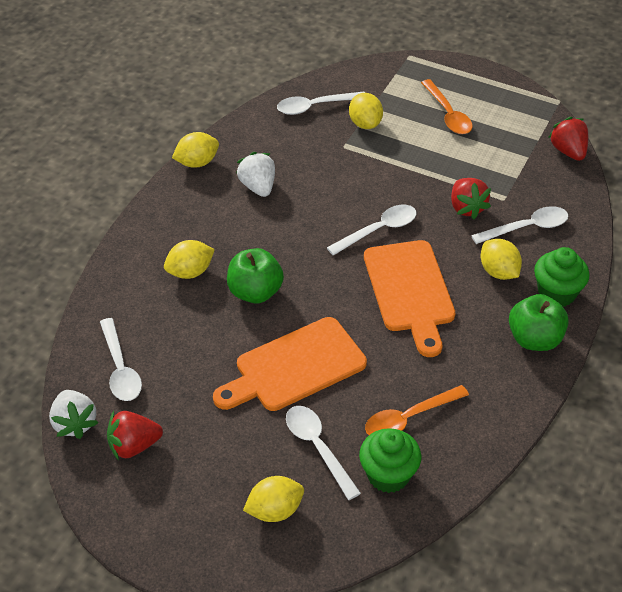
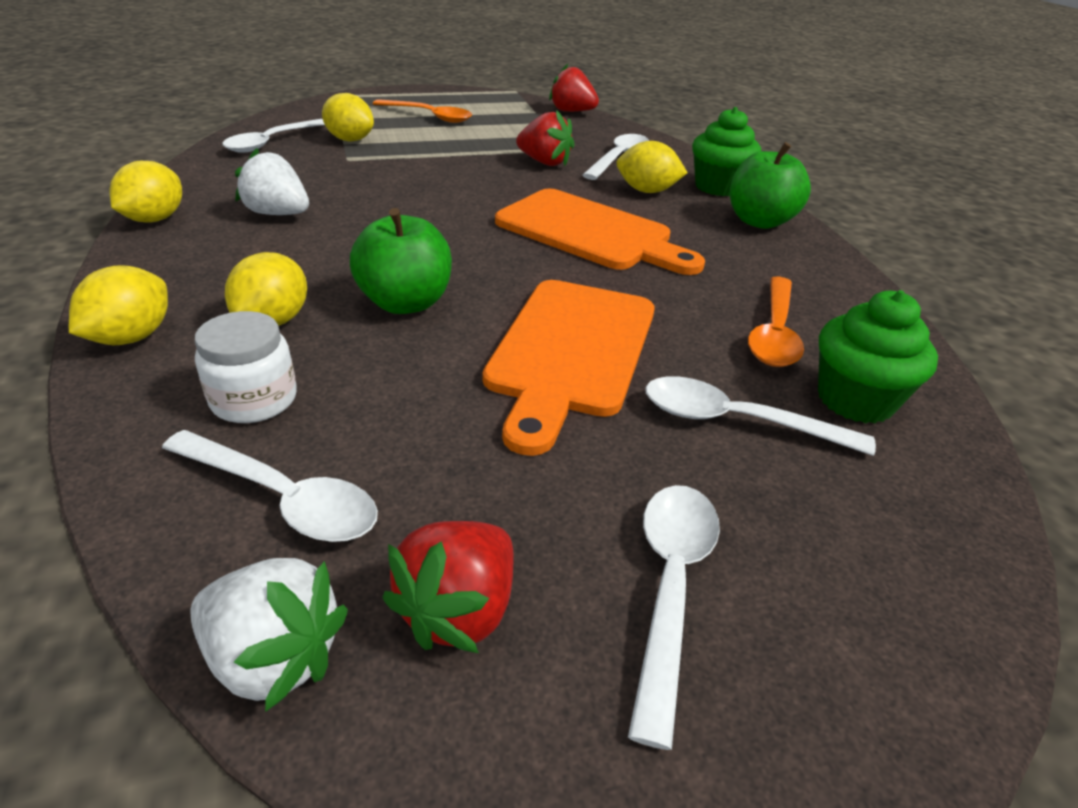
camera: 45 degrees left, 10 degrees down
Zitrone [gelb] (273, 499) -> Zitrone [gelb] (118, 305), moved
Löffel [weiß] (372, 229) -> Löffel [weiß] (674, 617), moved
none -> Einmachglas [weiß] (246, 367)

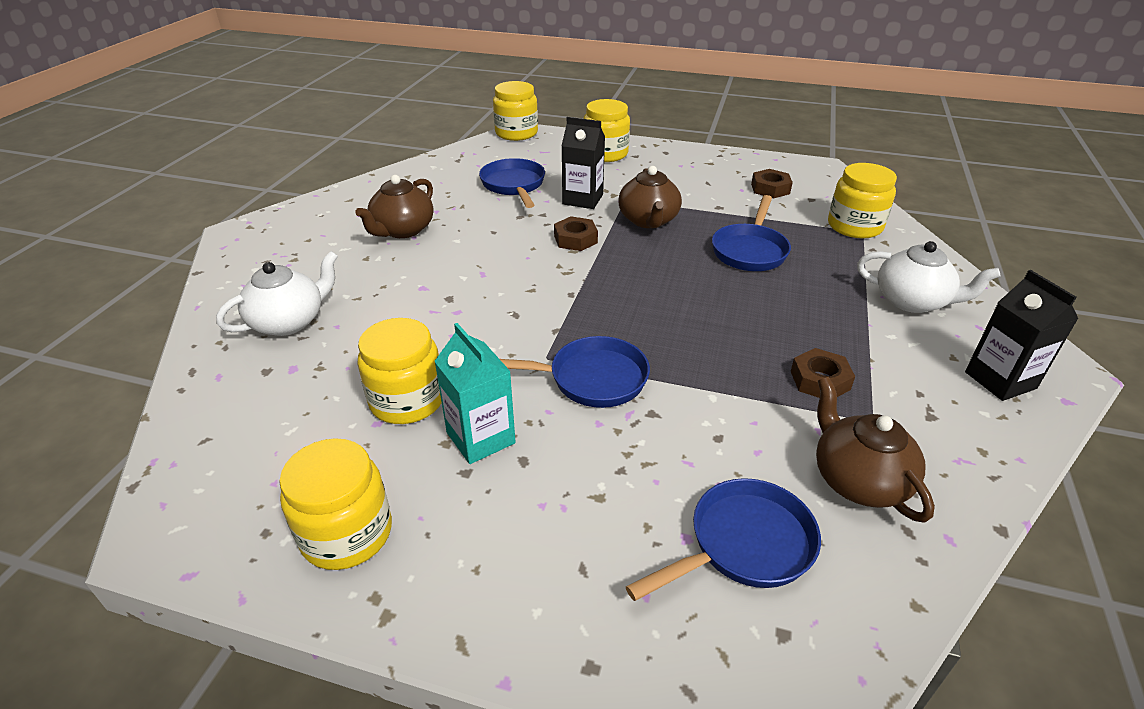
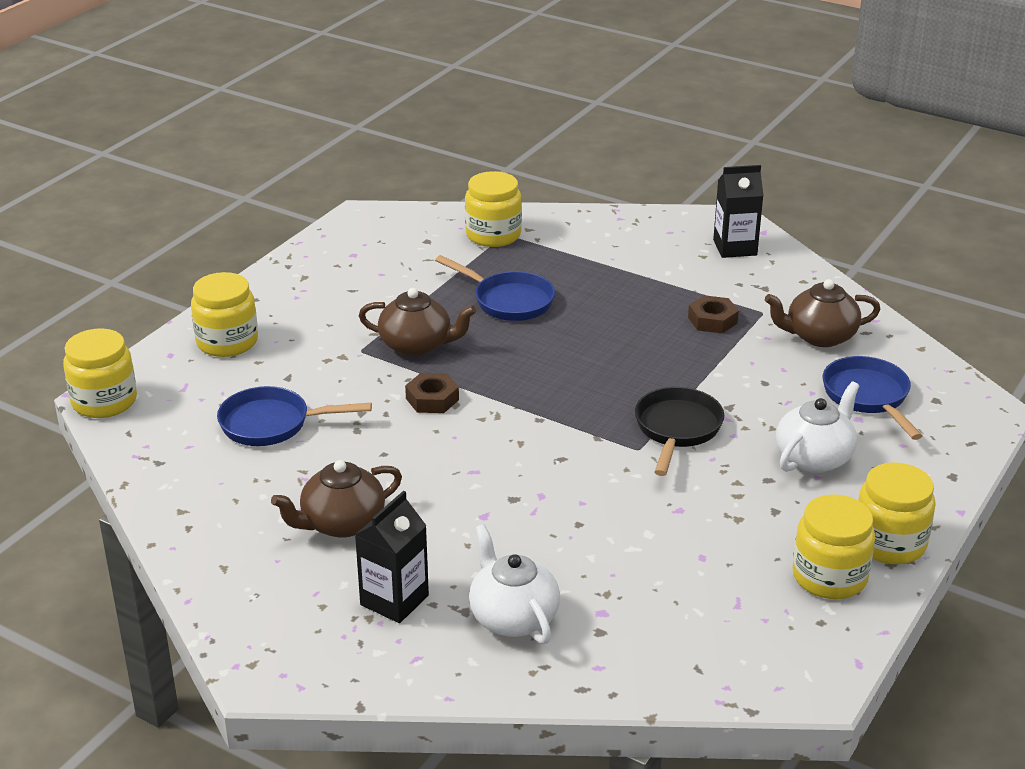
camera: 75 degrees left, 5 degrees down
Teekanne [braun] (394, 206) -> Teekanne [braun] (336, 499), 105 degrees clockwise
Einmachglas [gelb] (399, 371) -> Einmachglas [gelb] (897, 513), moved
Getränkekarton [türkis] (474, 393) -> none
Pfanne [blau] (575, 372) -> Pfanne [schwarz] (679, 431)
Getränkekarton [schwarz] (583, 163) -> Getränkekarton [schwarz] (392, 557), moved
Sechskantmutter [braun] (772, 183) -> none
Teekanne [weiß] (929, 277) -> Teekanne [weiß] (818, 427), moved

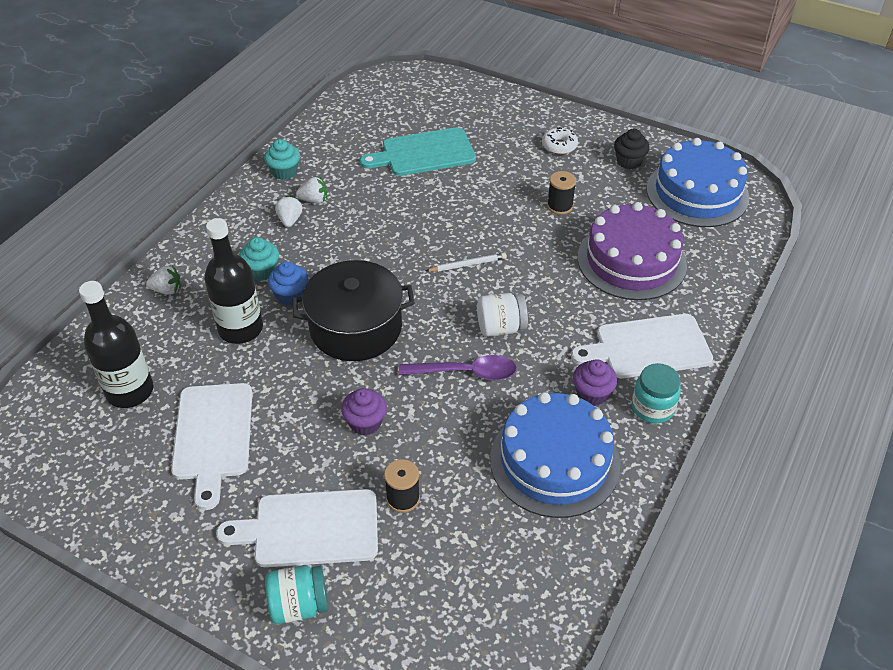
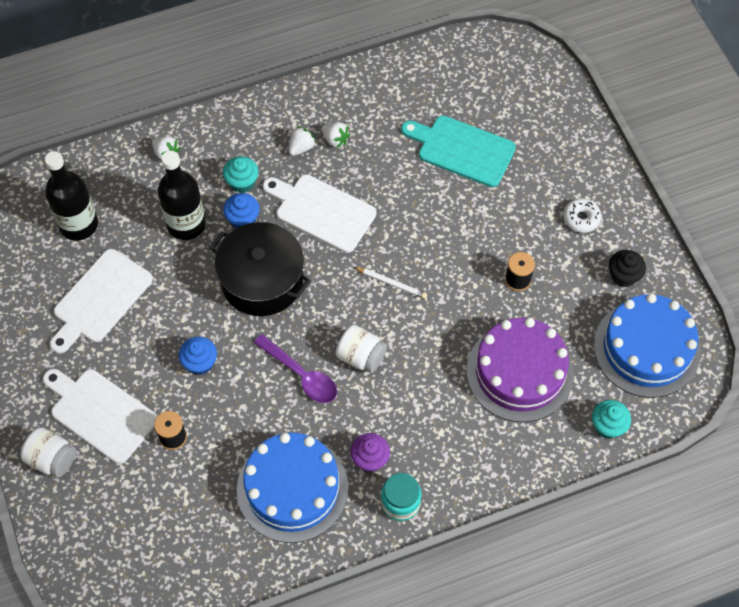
camera: 40 degrees right, 15 degrees up
Muffin [türkis] (282, 159) -> Muffin [türkis] (611, 419), moved
Einmachglas [türkis] (296, 594) -> Einmachglas [weiß] (48, 452)
Muffin [lila] (364, 411) -> Muffin [blau] (198, 356)
Schneidebrett [weiß] (642, 346) -> Schneidebrett [weiß] (319, 214), moved

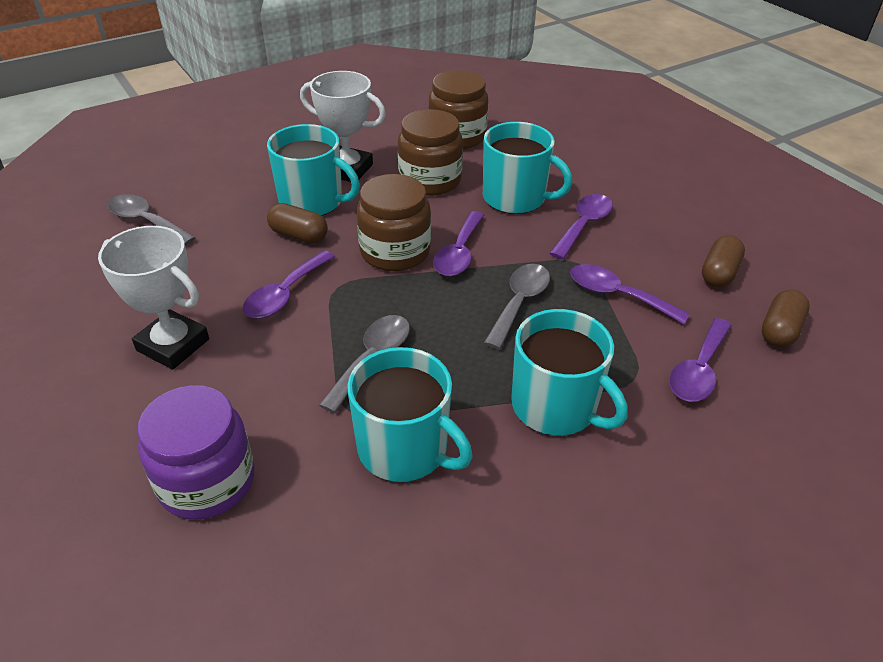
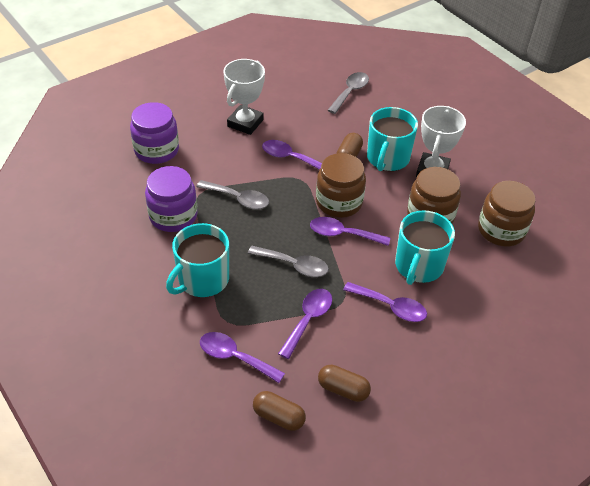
camera: 85 degrees right, 5 degrees up
Tasse [türkis] (409, 414) -> Einmachglas [lila] (171, 199)

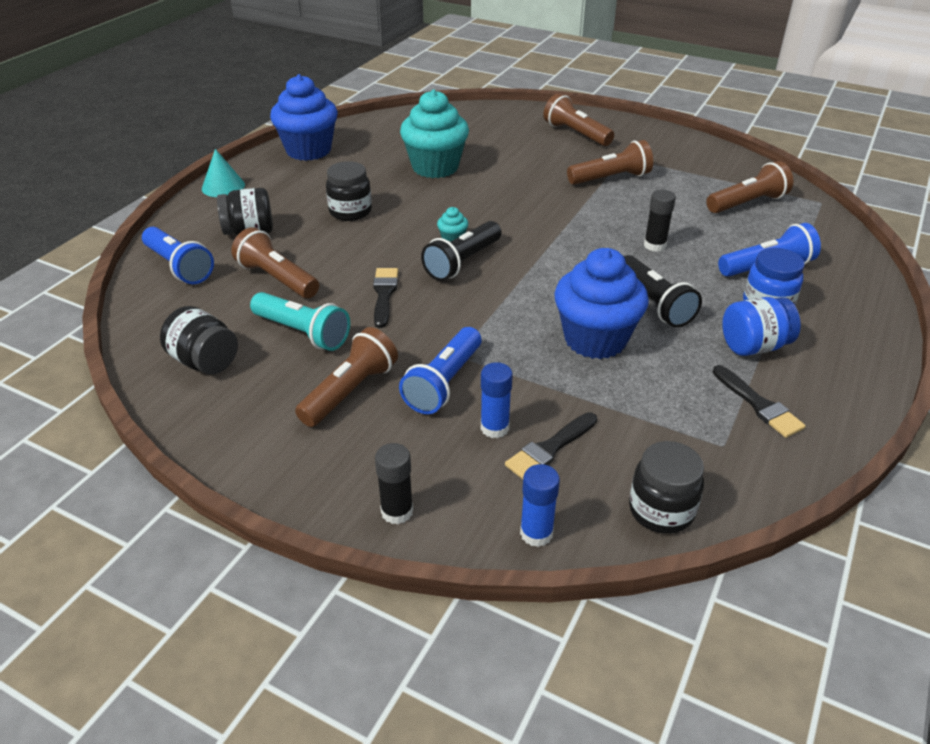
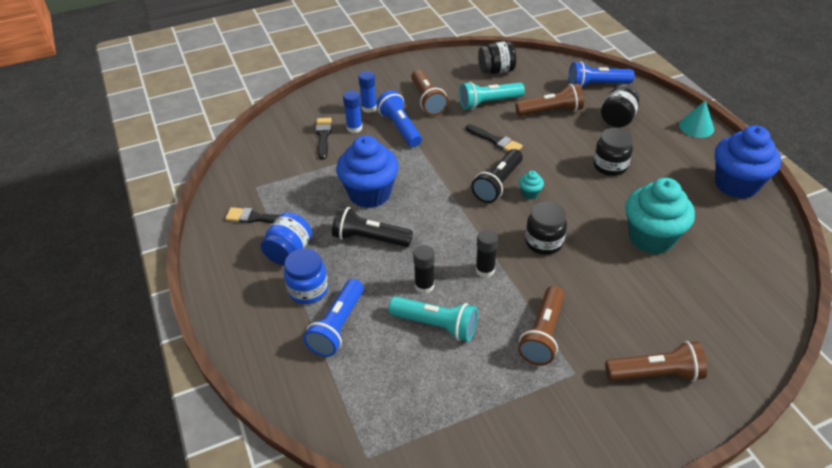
camera: 130 degrees right, 5 degrees up
Klebestift [schwarz] (394, 483) -> Klebestift [schwarz] (487, 253), moved
Taschenlampe [schwarz] (461, 251) -> Taschenlampe [schwarz] (497, 176), 135 degrees counterclockwise
Klebestift [blau] (540, 505) -> Klebestift [blau] (367, 92), moved
Einmachglas [schwarz] (666, 487) -> Einmachglas [schwarz] (546, 228), moved
Taschenlampe [braun] (749, 187) -> none
none -> Taschenlampe [türkis] (433, 319)

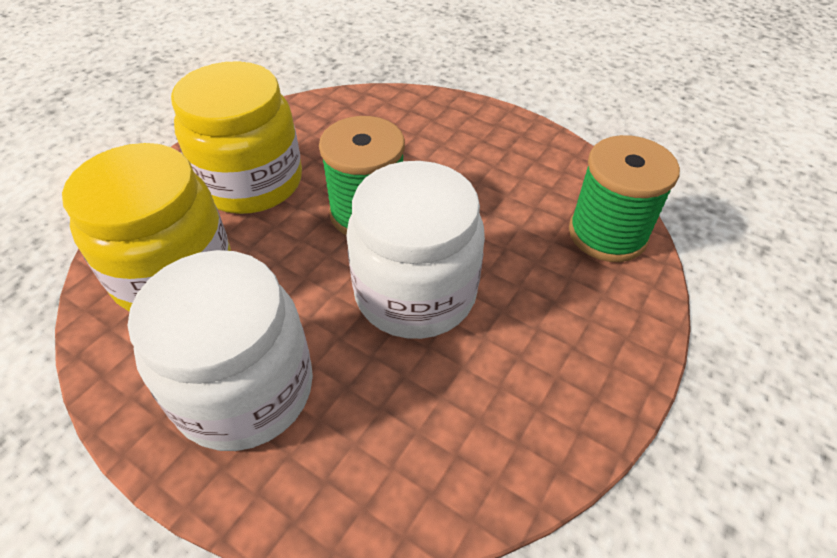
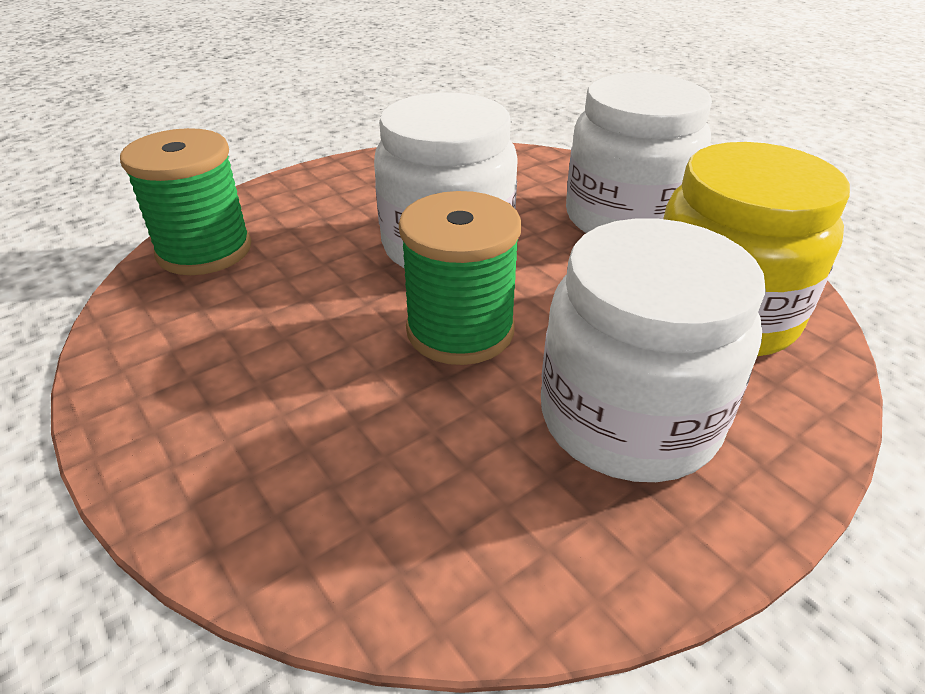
camera: 160 degrees left, 10 degrees down
Einmachglas [gelb] (236, 137) -> Einmachglas [weiß] (653, 350)

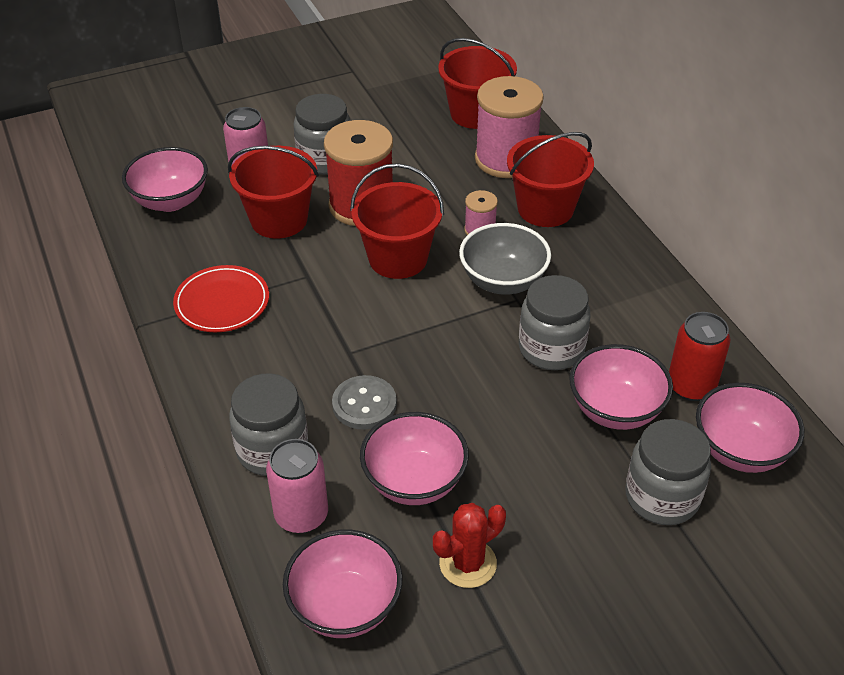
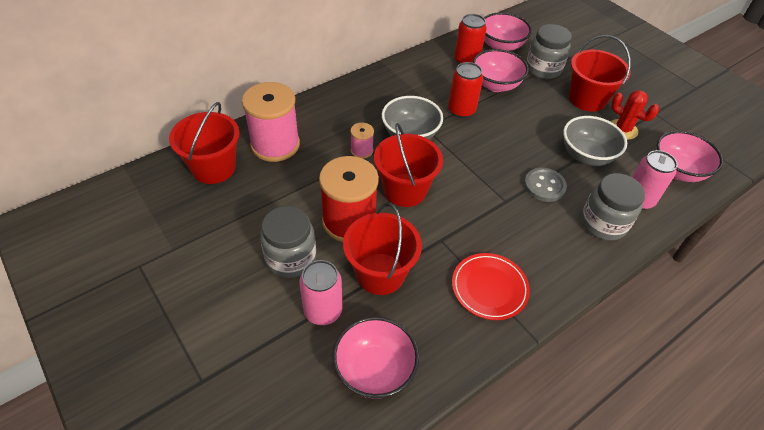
camera: 105 degrees left, 5 degrees up
Schüssel [rosa] (414, 458) -> Schüssel [grau] (595, 141)
Eimer [rot] (550, 179) -> Eimer [rot] (600, 73), moved
Einmachglas [grau] (554, 322) -> Dose [rot] (465, 90)

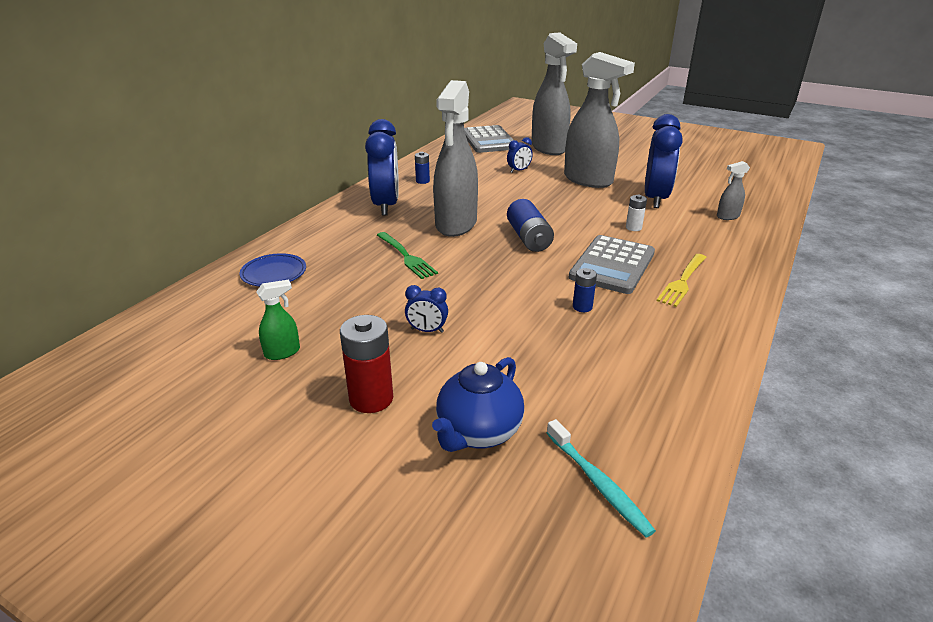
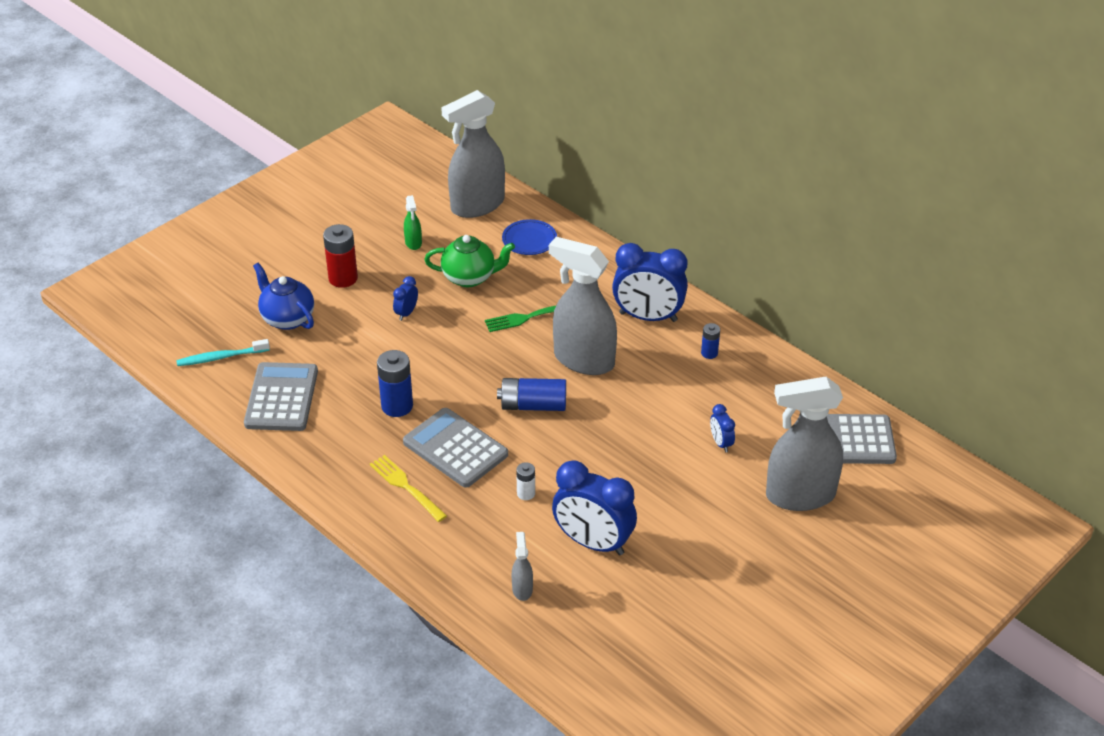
camera: 105 degrees right, 10 degrees up
Sprühflasche [grau] (599, 120) -> Sprühflasche [grau] (473, 154), moved
Batterie [blau] (585, 290) -> Batterie [blau] (395, 383), x1.82
none -> Taschenrechner [grau] (281, 396)
none -> Teekanne [grün] (469, 261)

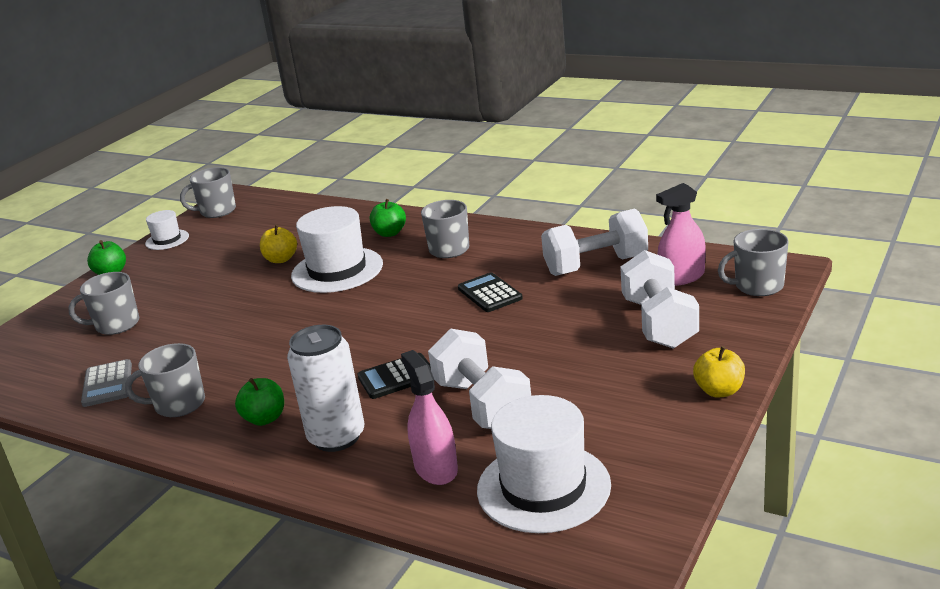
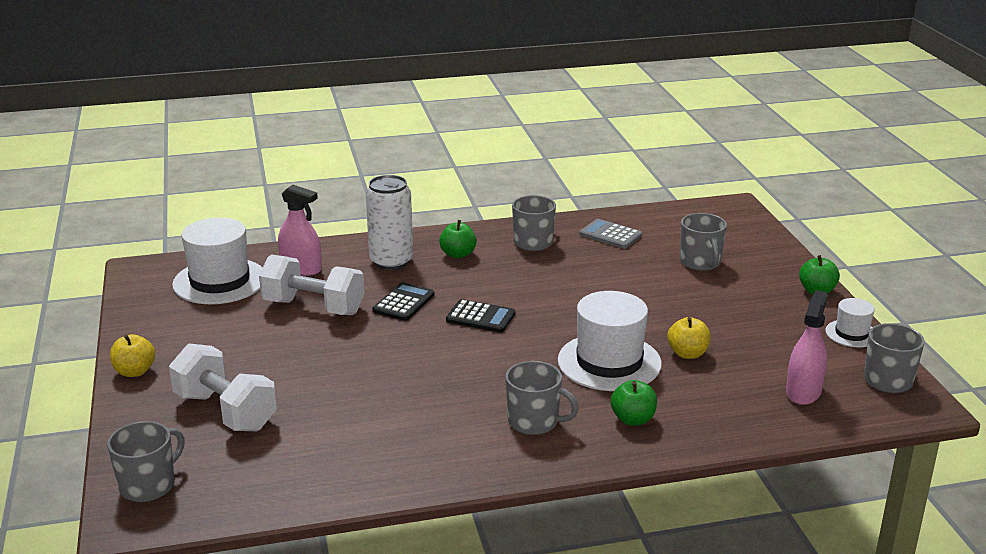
camera: 135 degrees right, 0 degrees up
Tasse [grau] (103, 303) -> Tasse [grau] (703, 242), 135 degrees clockwise
Taschenrechner [schwarz] (490, 292) -> Taschenrechner [schwarz] (480, 316), moved
Hantel [weiß] (594, 242) -> none
Sprühflasche [rosa] (681, 234) -> Sprühflasche [rosa] (807, 347), moved

